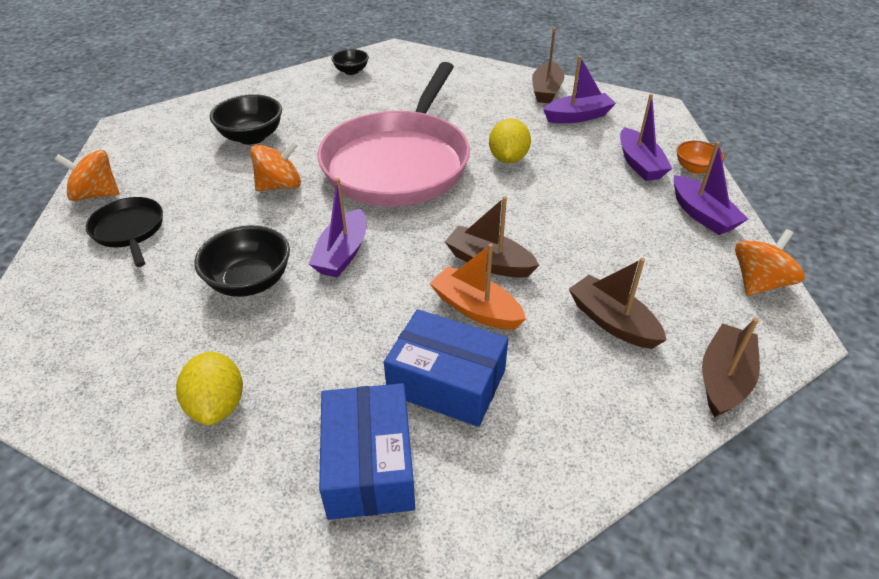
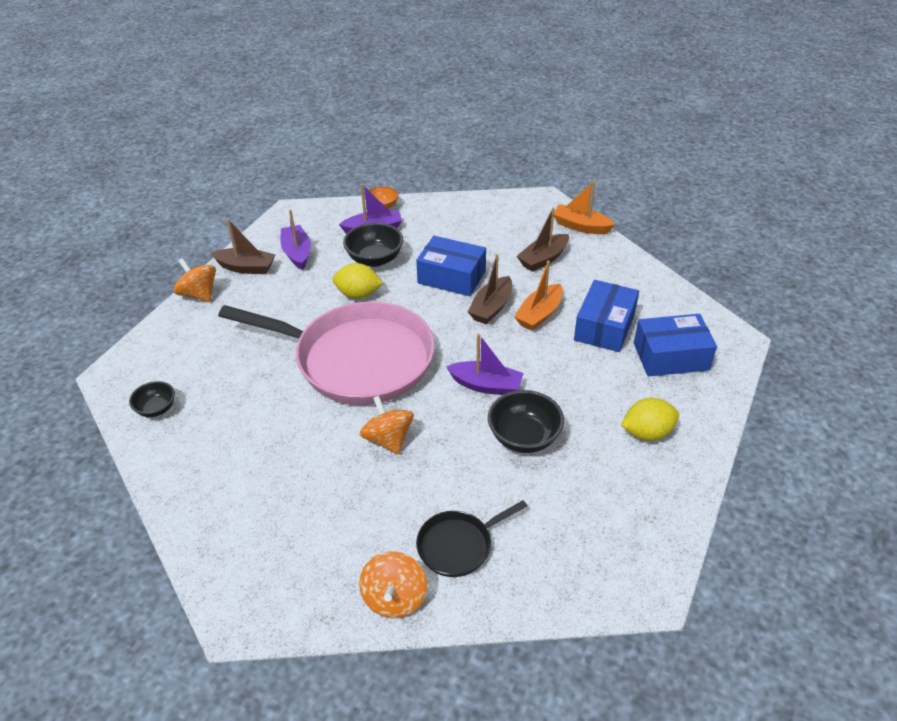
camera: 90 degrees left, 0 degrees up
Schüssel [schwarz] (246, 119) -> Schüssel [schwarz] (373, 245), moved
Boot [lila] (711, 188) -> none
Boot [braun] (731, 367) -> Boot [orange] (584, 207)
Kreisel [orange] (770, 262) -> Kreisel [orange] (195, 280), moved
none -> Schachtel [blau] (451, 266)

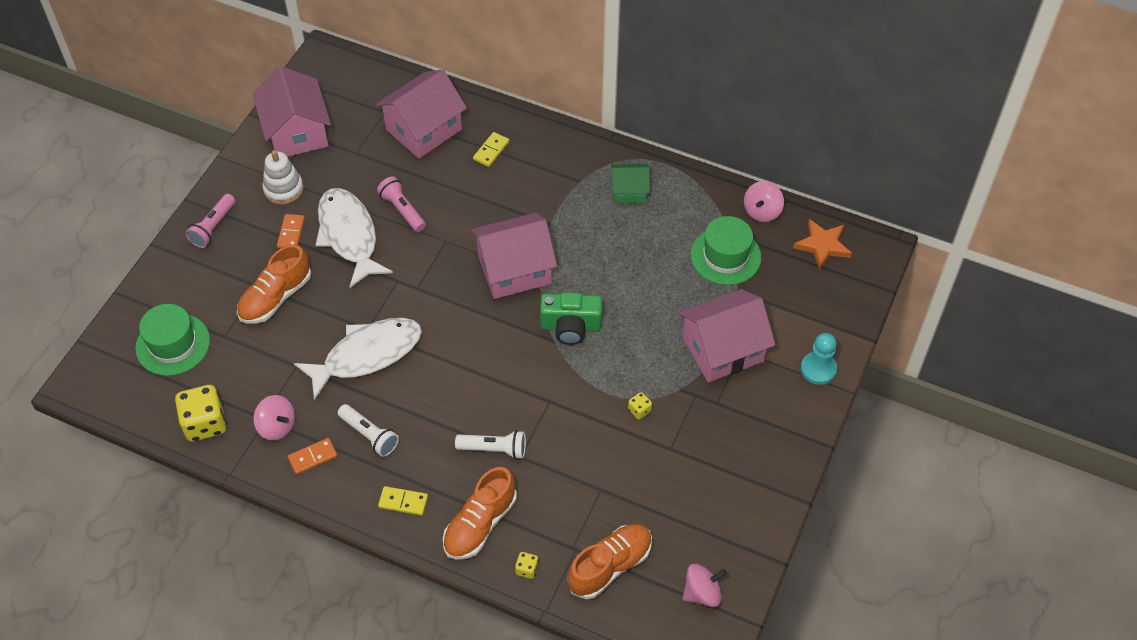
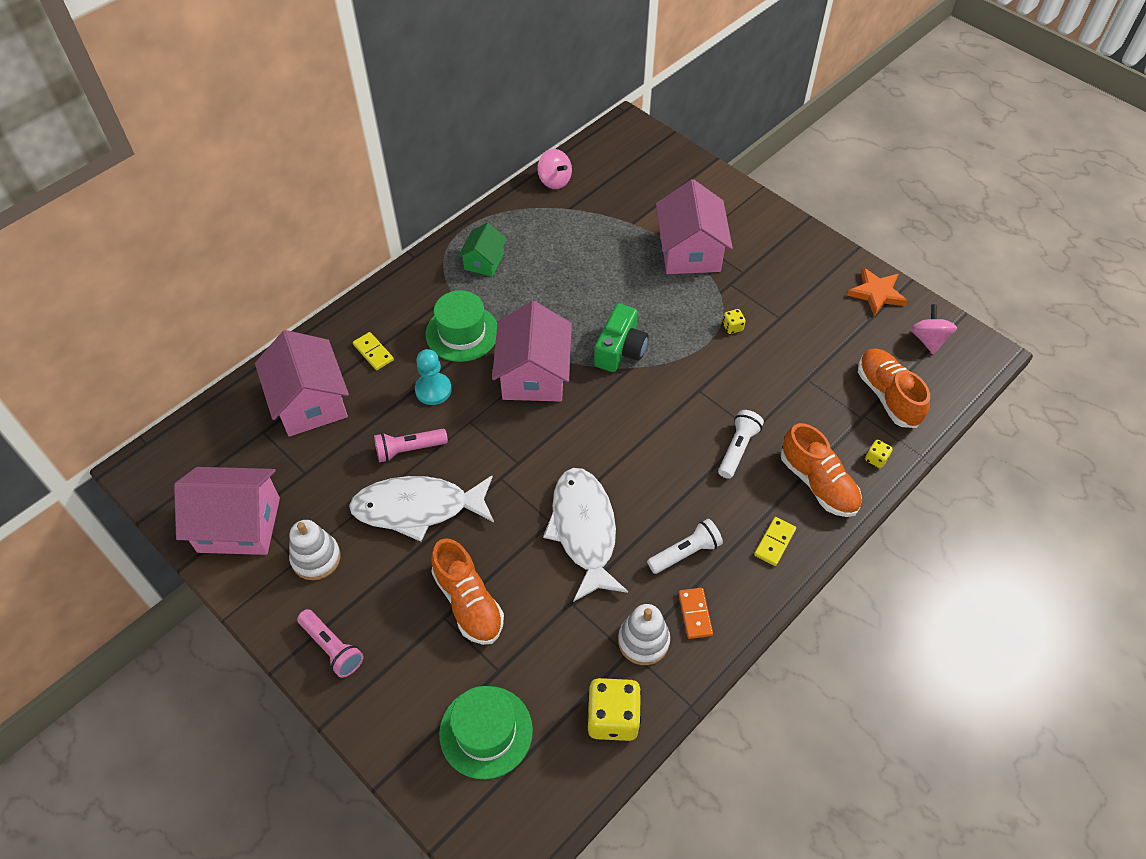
camera: 70 degrees left, 0 degrees up
Kreisel [rosa] (274, 418) -> Stapelspielzeug [weiß] (644, 634)
Dominostein [orange] (291, 231) -> none
Hut [grün] (725, 250) -> Hut [grün] (461, 326), moved
Stern [orange] (822, 244) -> Stern [orange] (877, 291), moved
Bauer [türkis] (819, 359) -> Bauer [türkis] (433, 377), moved

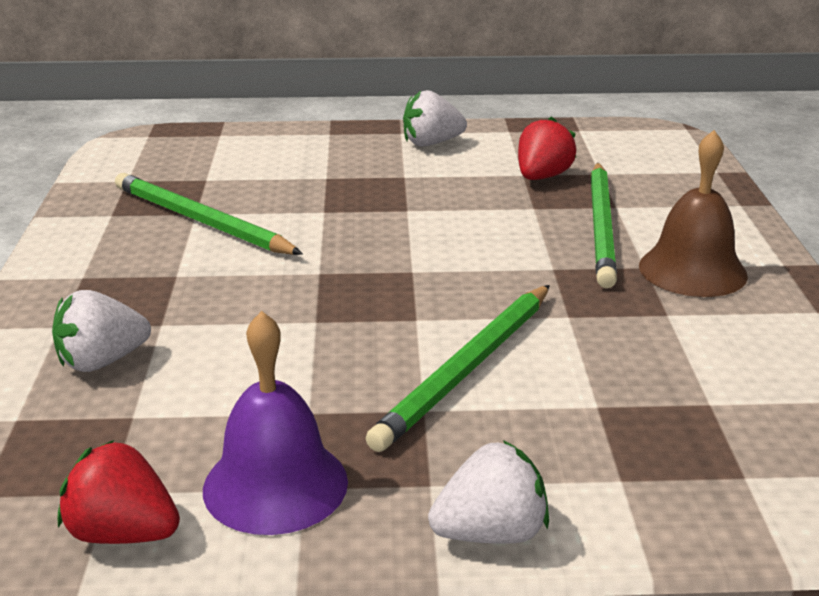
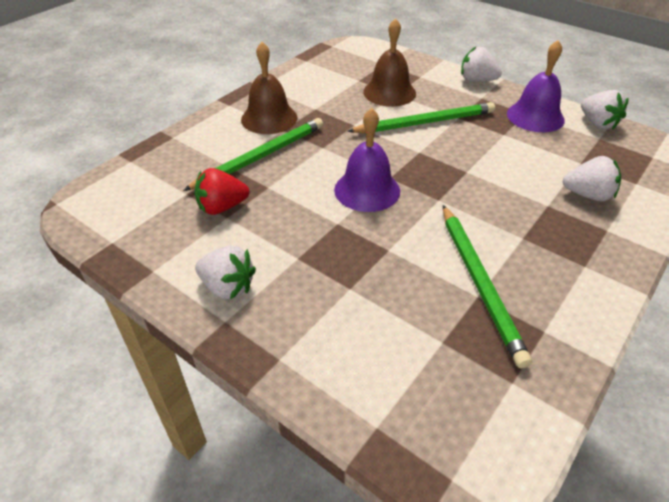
camera: 140 degrees left, 15 degrees up
Erdbeere [rot] (118, 492) -> Erdbeere [weiß] (604, 110)
none -> Glocke [lila] (367, 160)
none -> Glocke [braun] (389, 62)

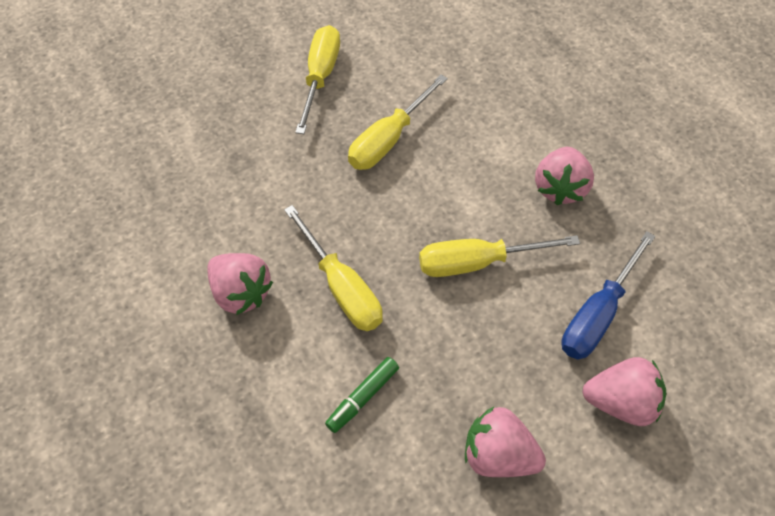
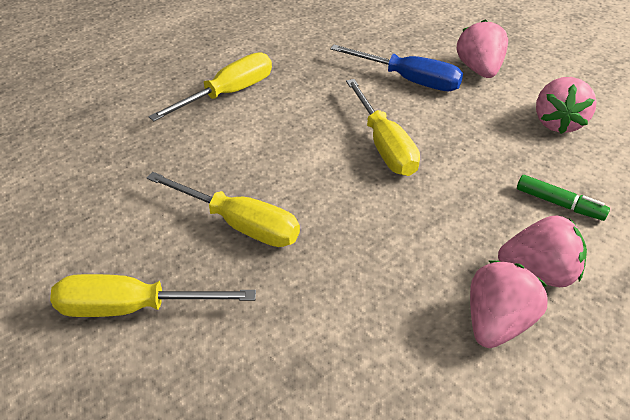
camera: 100 degrees left, 15 degrees down
Schraubenzieher [gelb] (333, 268) -> Schraubenzieher [gelb] (210, 86), moved
Erdbeere [rosa] (564, 176) -> Erdbeere [rosa] (542, 251), moved

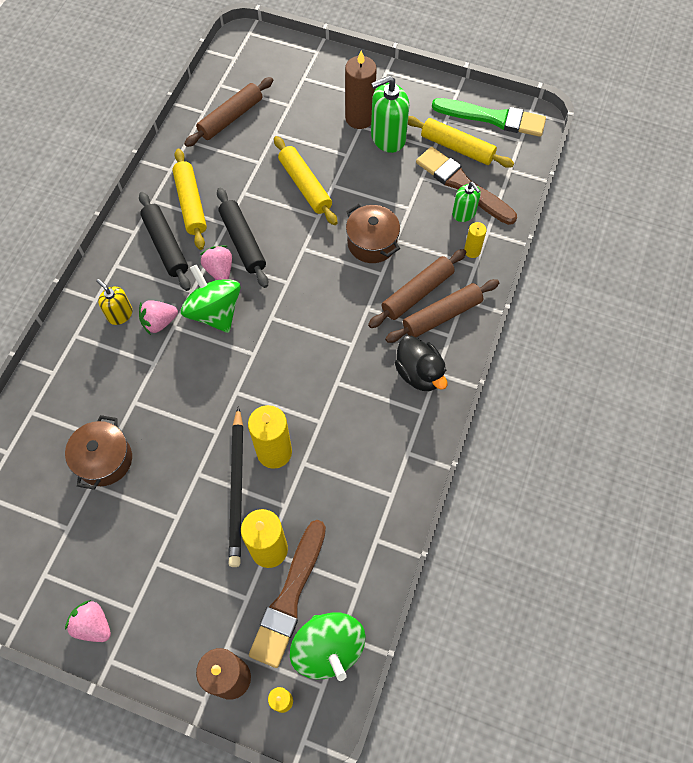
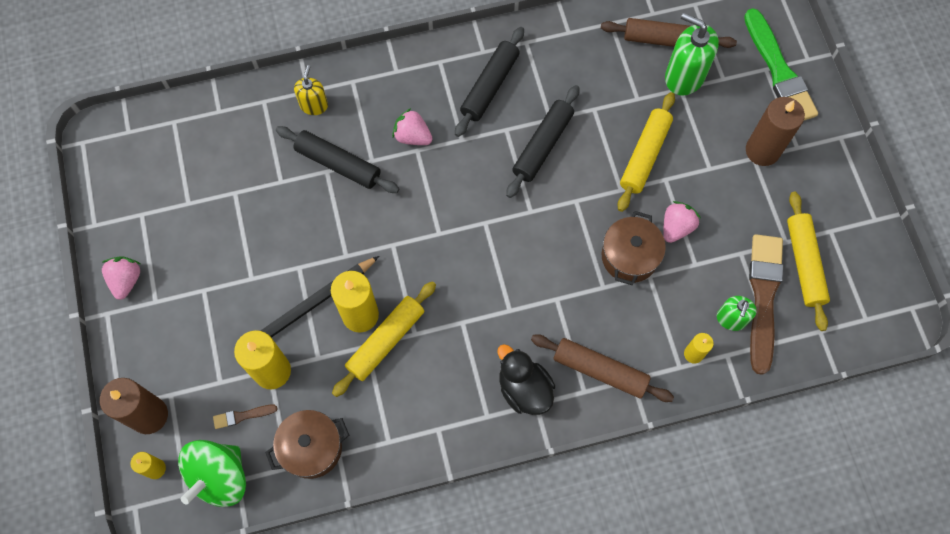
camera: 55 degrees right, 5 degrees up
Kochtopf [braun] (98, 452) -> Kochtopf [braun] (307, 444), moved
Seifenspender [gelb] (114, 302) -> Seifenspender [gelb] (311, 90), moved
Nudelholz [gelb] (189, 199) -> Nudelholz [gelb] (384, 339), moved
Kreisel [grün] (211, 298) -> none
Erdbeere [rosa] (216, 262) -> Erdbeere [rosa] (682, 222), moved
Pinsel [braun] (287, 594) -> Pinsel [braun] (245, 417), x0.43
Nudelholz [braun] (417, 288) -> none
Seifenspender [grün] (390, 114) -> Seifenspender [grün] (692, 54), moved
Ente [schwarz] (421, 363) -> Ente [schwarz] (526, 379), 120 degrees clockwise
Pinsel [grün] (489, 117) -> Pinsel [grün] (781, 64), moved
none -> Nudelholz [schwarz] (337, 159)

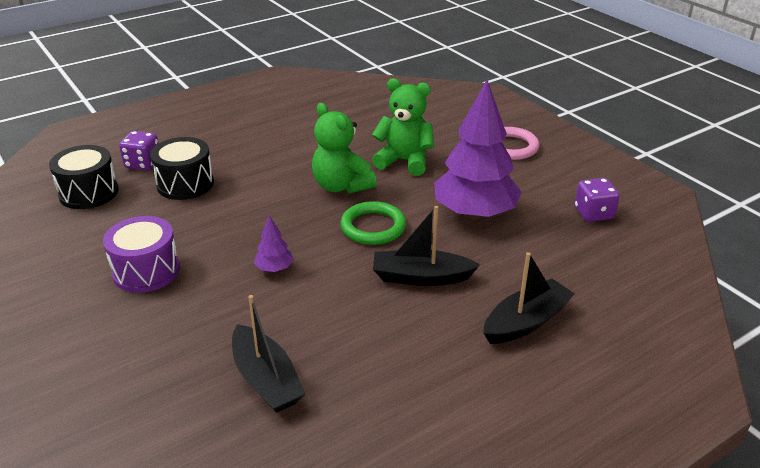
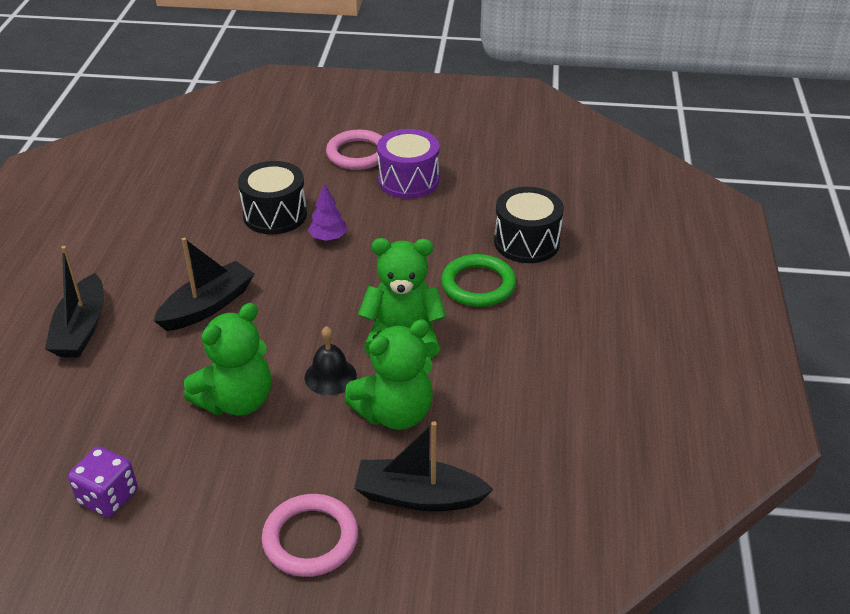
camera: 130 degrees right, 5 degrees up
Trommel [schwarz] (84, 177) -> Trommel [schwarz] (272, 198), moved
Spielwürfel [lila] (139, 150) -> none
Boot [schwarz] (268, 354) -> Boot [schwarz] (423, 466), moved
Ring [grün] (373, 223) -> Ring [grün] (478, 280), moved
Baum [lila] (478, 149) -> Teddybär [grün] (228, 359)
none -> Glocke [schwarz] (331, 360)
none -> Ring [rosa] (354, 150)

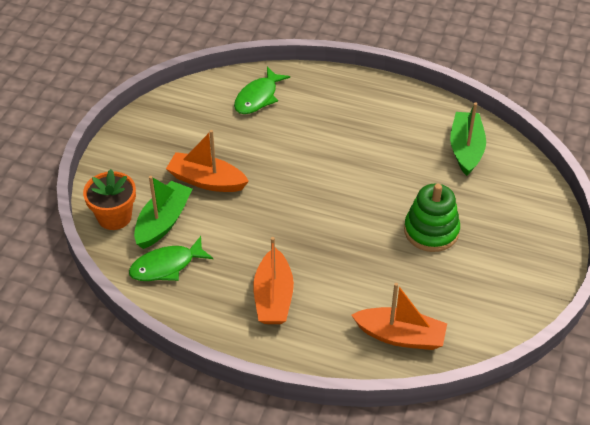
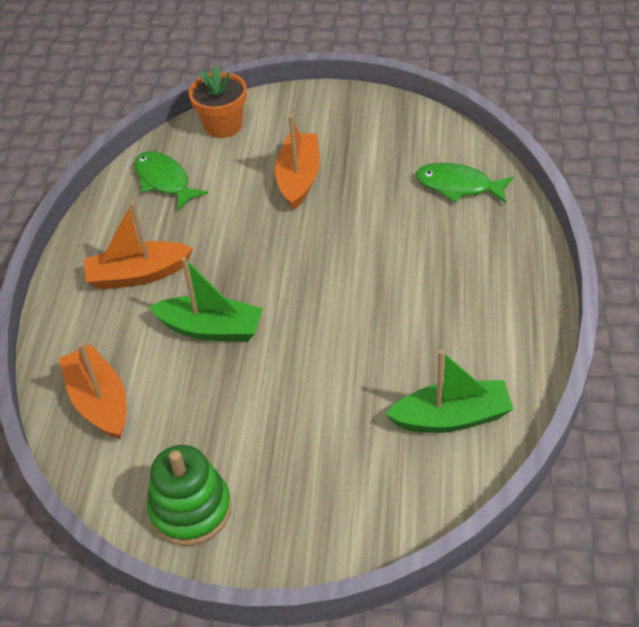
camera: 80 degrees right, 0 degrees up
Boot [grün] (163, 212) -> Boot [grün] (206, 299), moved
Boot [orange] (399, 316) -> Boot [orange] (93, 391), 150 degrees clockwise
Stapelspielzeug [grün] (432, 218) -> Stapelspielzeug [grün] (189, 495), moved

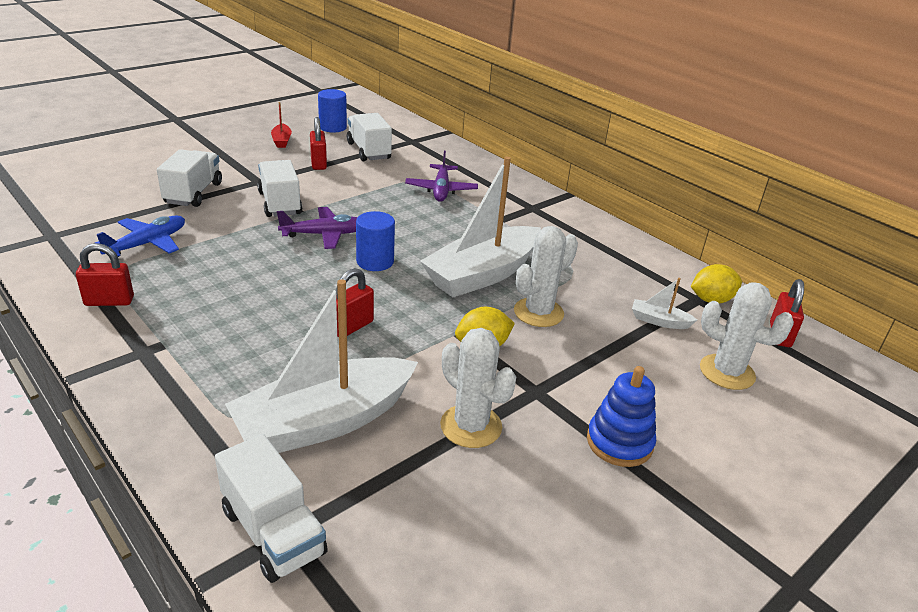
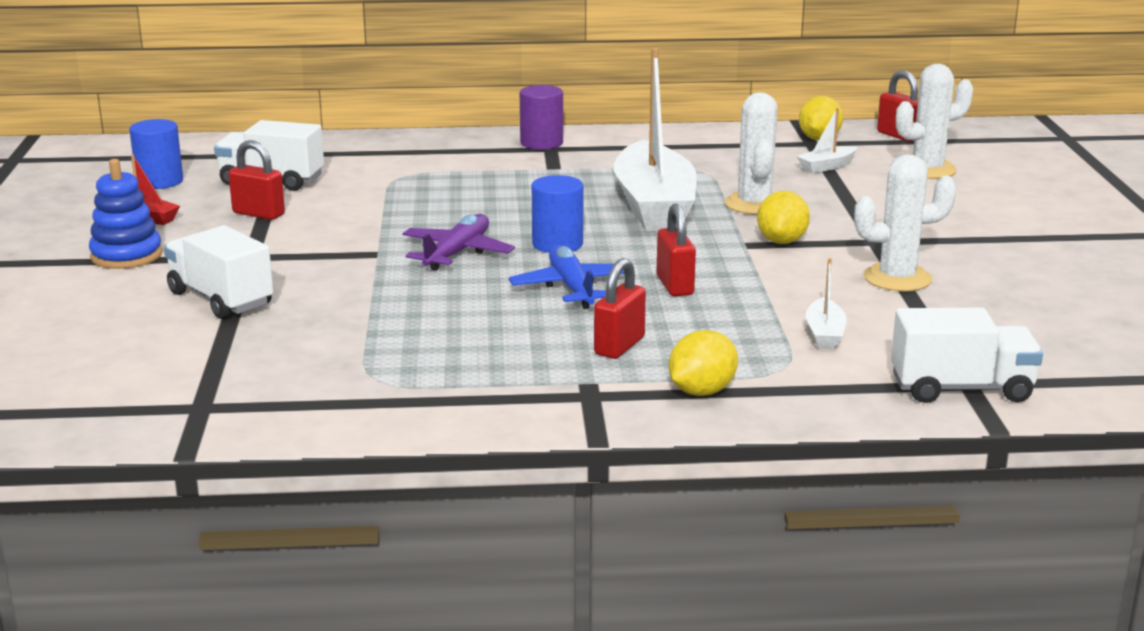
camera: 50 degrees left, 10 degrees down
Vorhängeschloss [rot] (105, 274) -> Vorhängeschloss [rot] (620, 308), moved
Flugzeug [blau] (140, 236) -> Flugzeug [blau] (566, 277), moved
Boot [weiß] (321, 366) -> Boot [weiß] (826, 303), x0.41
Lastwagen [weiß] (279, 188) -> none
Flugzeug [lila] (441, 176) -> none
Stapelspielzeug [blau] (621, 416) -> Stapelspielzeug [blau] (125, 214), moved
none -> Vollzylinder [lila] (541, 117)
none -> Zitrone [gelb] (703, 363)

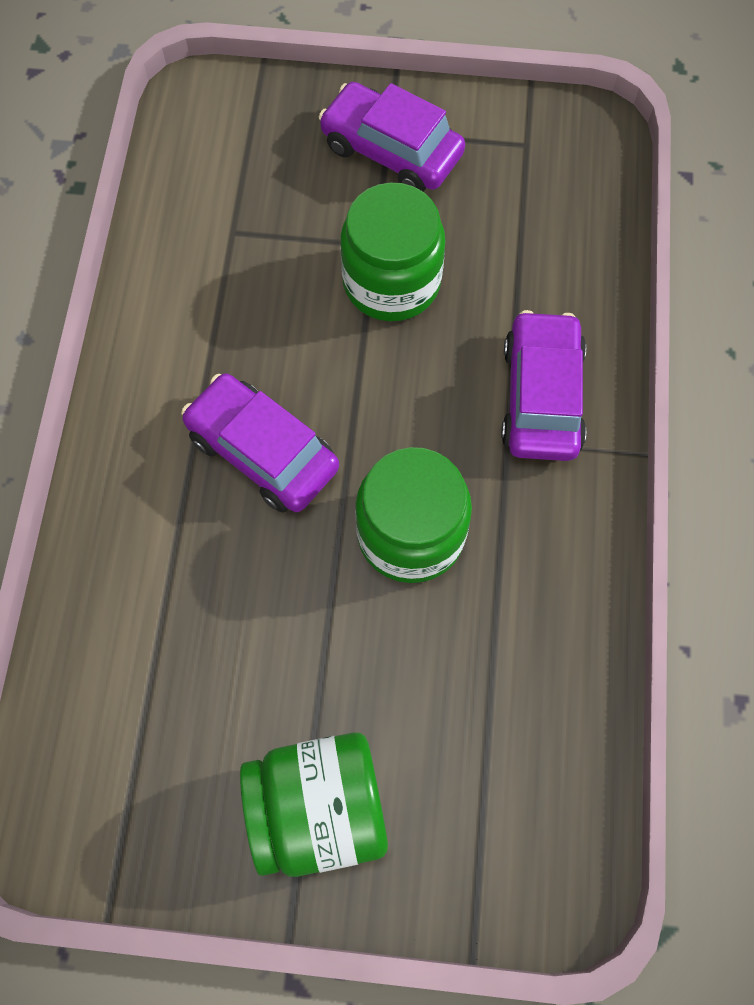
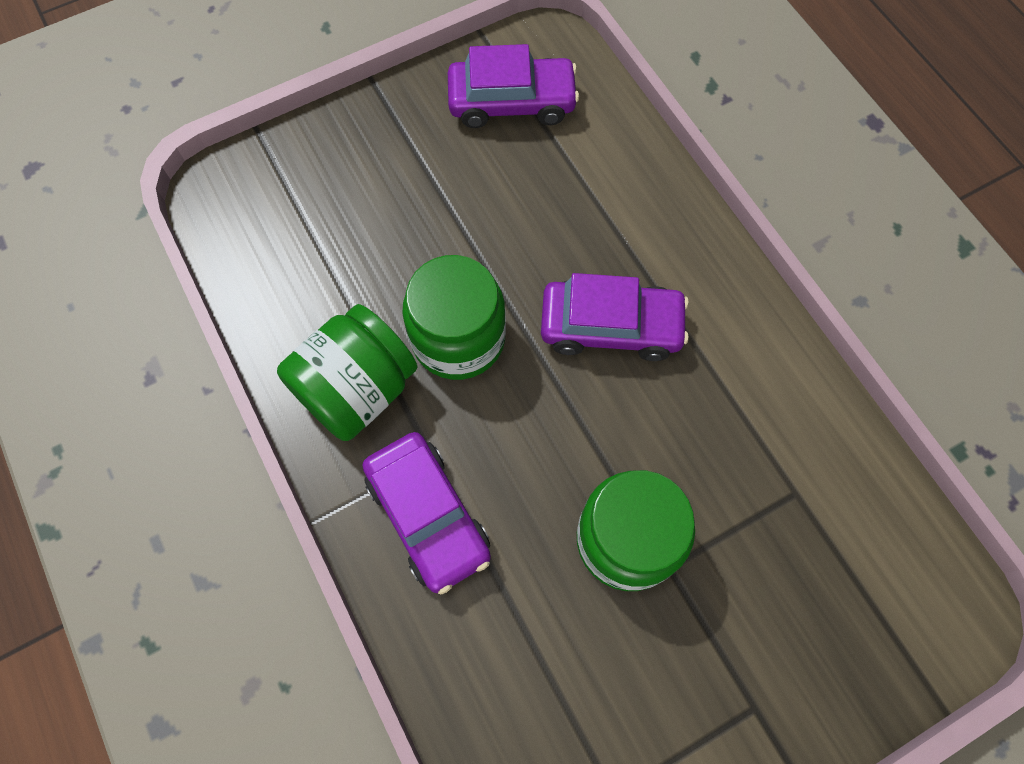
camera: 145 degrees right, 0 degrees up
Einmachglas [grün] (314, 804) -> Einmachglas [grün] (347, 372), moved
Auto [lila] (392, 137) -> Auto [lila] (513, 86), moved

